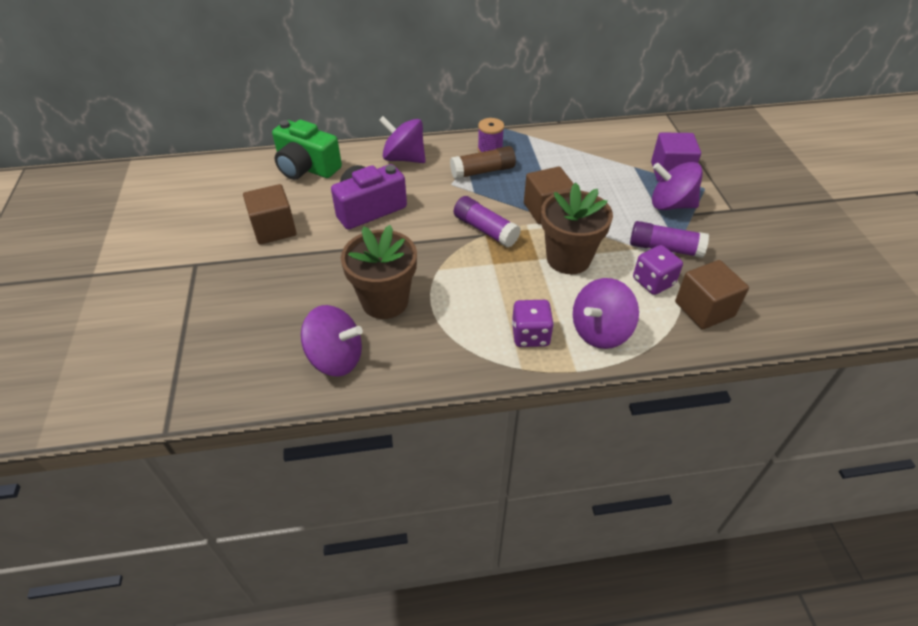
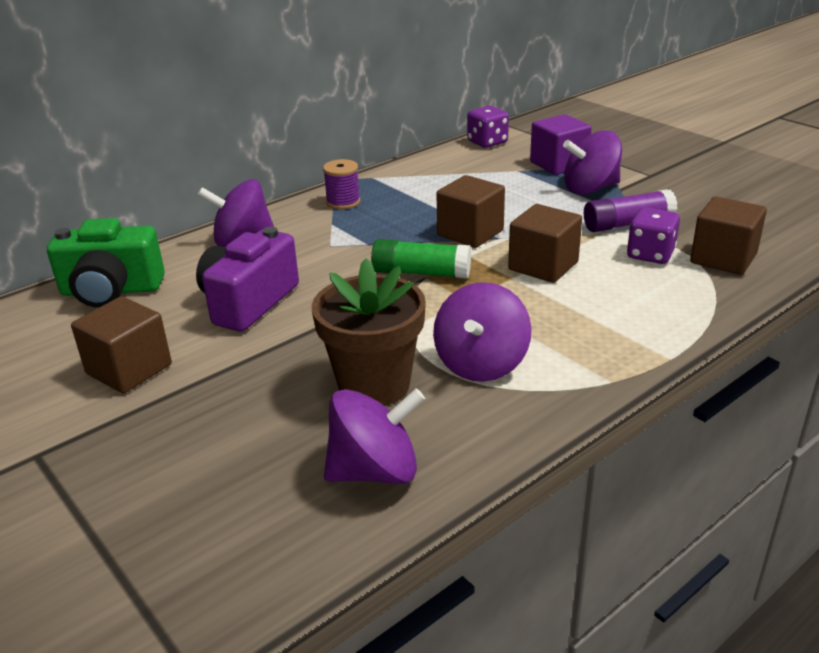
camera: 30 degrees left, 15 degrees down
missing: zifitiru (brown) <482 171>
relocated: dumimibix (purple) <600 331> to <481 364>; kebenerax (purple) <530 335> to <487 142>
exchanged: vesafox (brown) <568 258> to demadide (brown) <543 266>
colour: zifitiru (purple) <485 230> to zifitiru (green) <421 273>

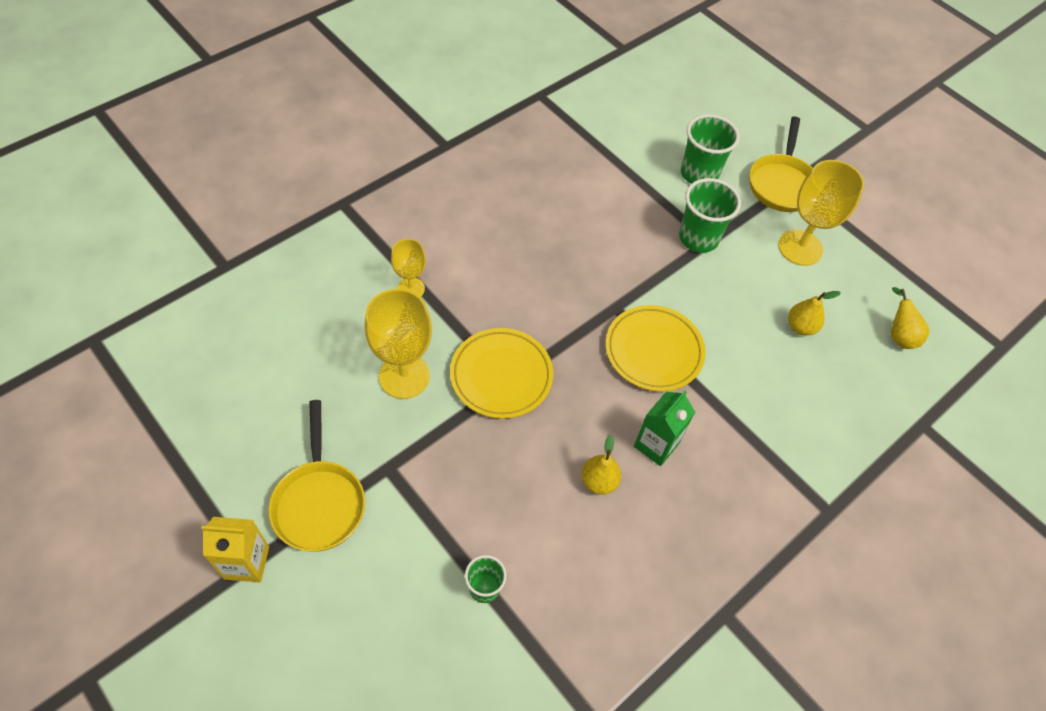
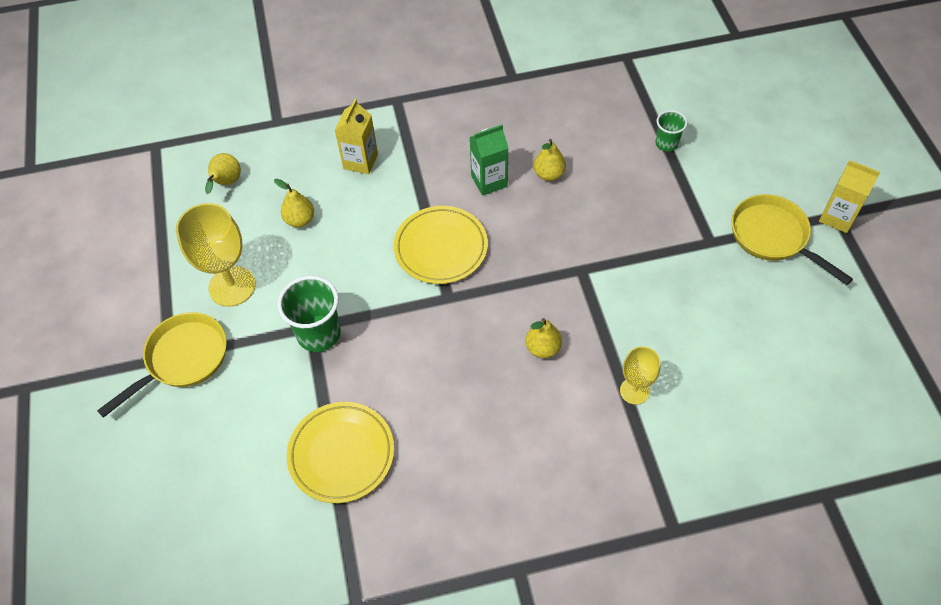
camera: 145 degrees left, 0 degrees up
missing: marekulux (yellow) <404 376>; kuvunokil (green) <699 174>
appeared: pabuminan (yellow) <360 161>; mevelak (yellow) <543 348>
relocated: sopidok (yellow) <501 376> to <341 454>
spun: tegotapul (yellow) <319 502> = <773 237> 60 degrees counterclockwise

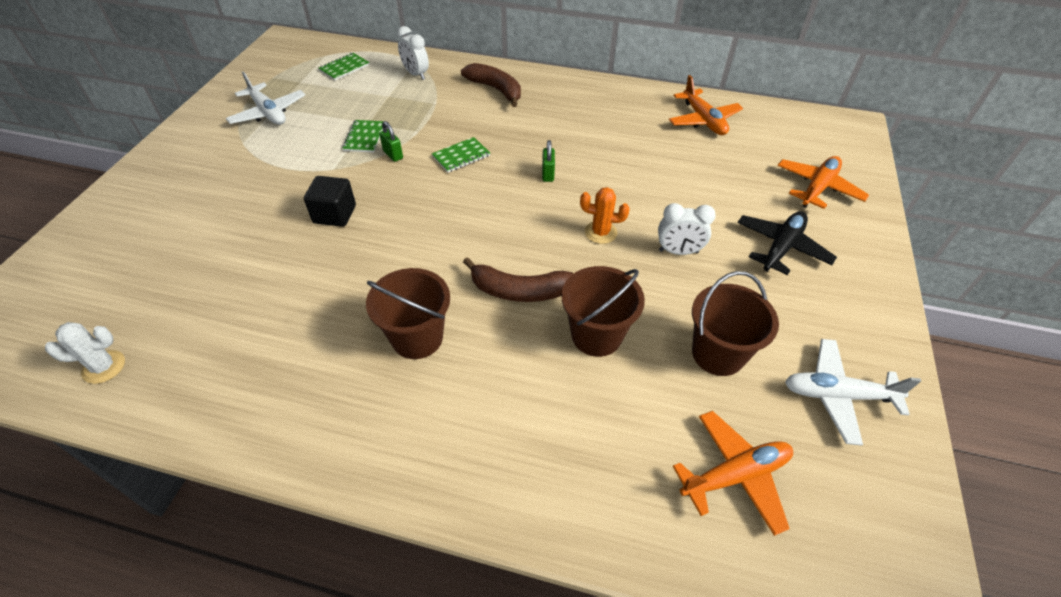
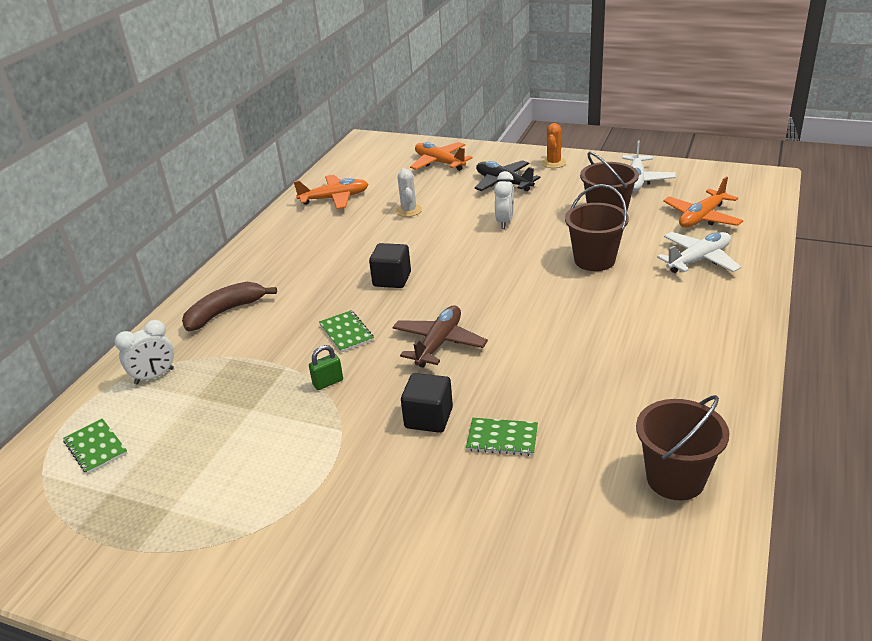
camera: 80 degrees left, 15 degrees down
missing: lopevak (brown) <519 291>
appeared: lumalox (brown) <439 343>
relocated: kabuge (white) <104 367> to <408 210>; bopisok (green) <364 137> to <502 438>; kabuge (orange) <600 232> to <553 163>; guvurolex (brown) <417 338> to <675 479>; lumalox (white) <268 113> to <698 260>
exchanged: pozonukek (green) <548 174> to demadide (black) <392 279>
spun: lumalox (orange) <735 475> = <701 217> 120 degrees counterclockwise

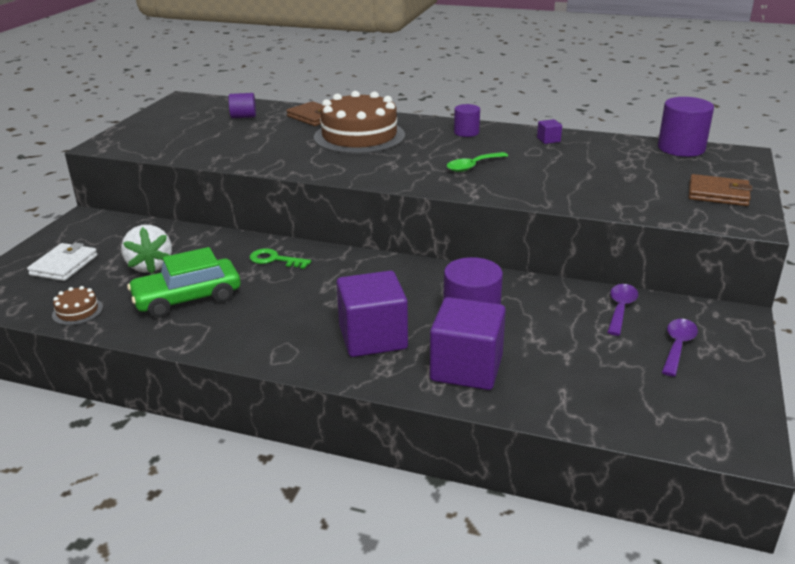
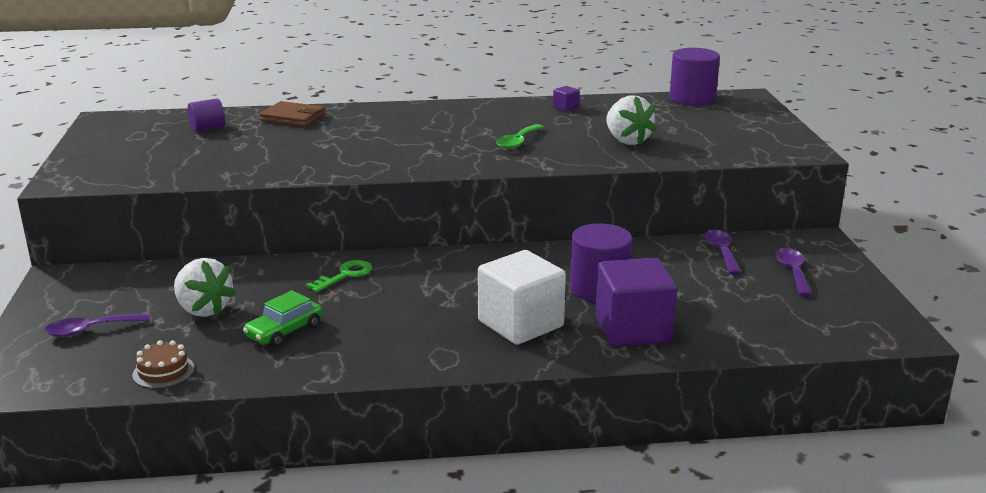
camera: 25 degrees left, 5 degrees down
missing: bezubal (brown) <359 136>; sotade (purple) <466 132>; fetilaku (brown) <718 194>
appeared: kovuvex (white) <627 141>
exchanged: fetilaku (white) <64 265> to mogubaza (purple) <90 330>
colour: demadide (purple) <373 337> to demadide (white) <520 324>
spun: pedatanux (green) <274 259> = <345 275> 135 degrees clockwise
size: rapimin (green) <187 298> = <284 331> x0.64

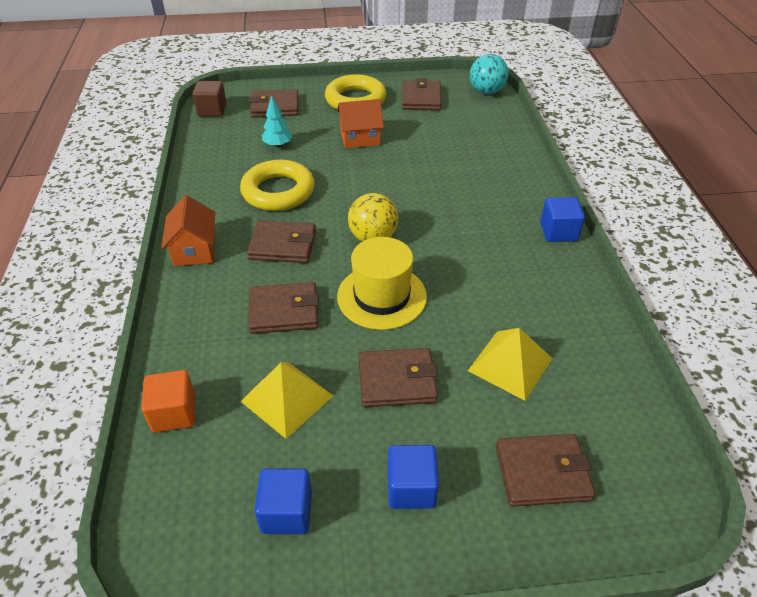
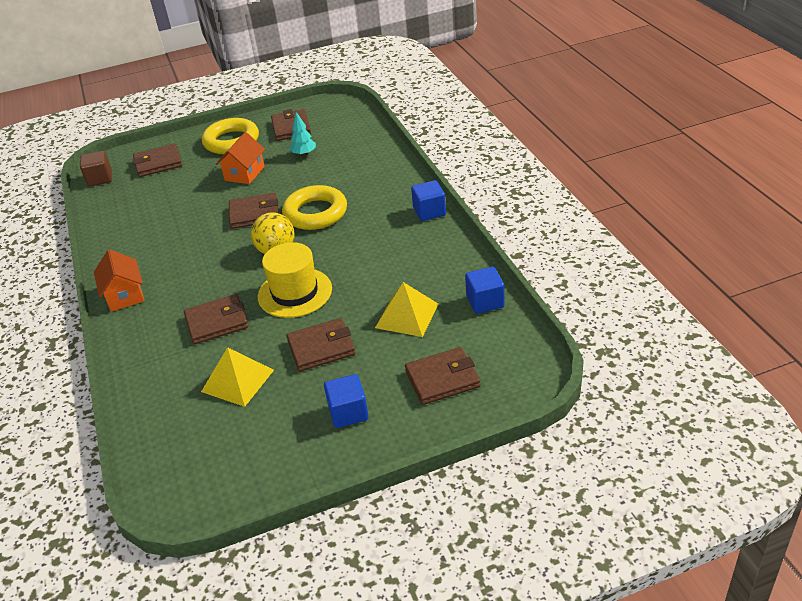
camera: 10 degrees left, 5 degrees down
missing: demadide (orange) <174 413>; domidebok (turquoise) <486 91>
relocated: fetilaku (brown) <283 245> to <254 214>; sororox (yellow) <278 191> to <315 213>; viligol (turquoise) <278 145> to <304 154>; demadide (blue) <286 512> to <485 302>
spun: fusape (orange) <360 138> = <244 173> 45 degrees counterclockwise

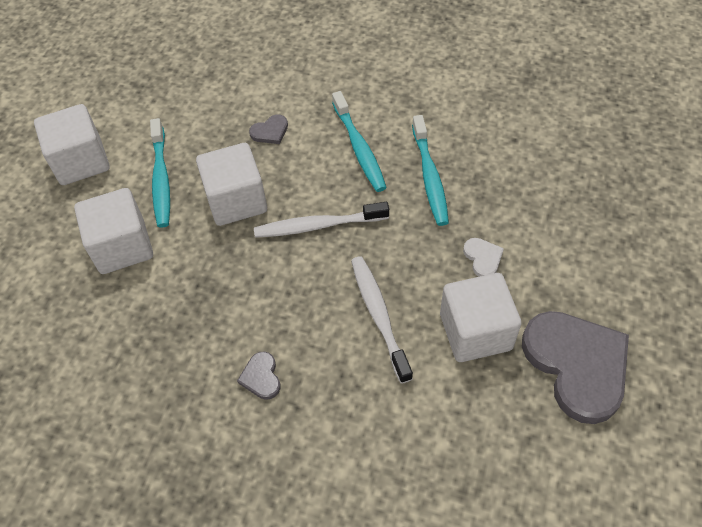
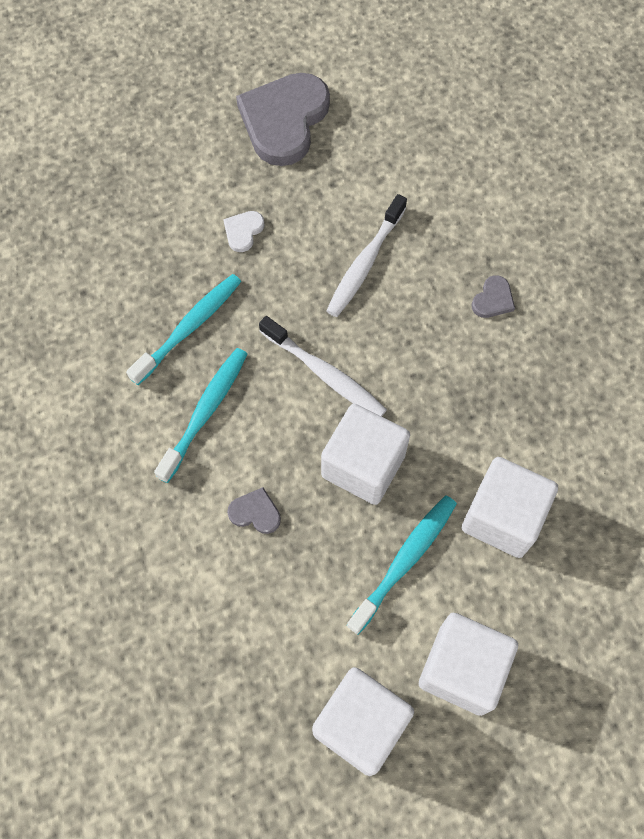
camera: 135 degrees left, 10 degrees up
relocated: demadide (white) <475 332> to <360 724>

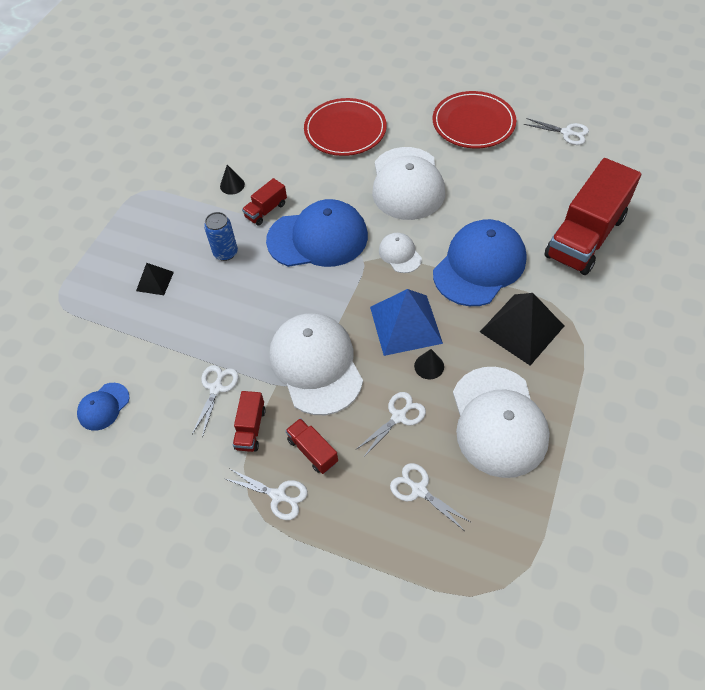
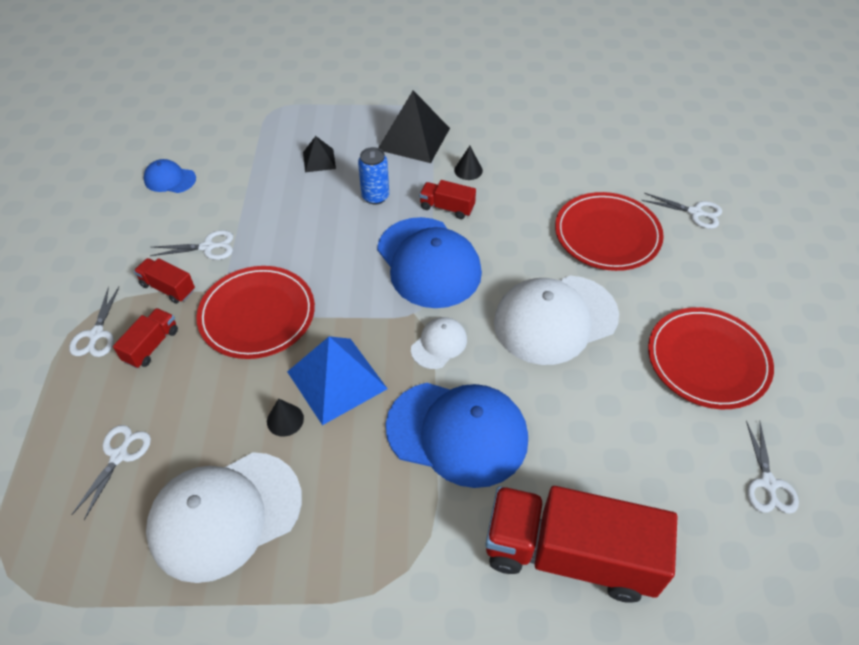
camera: 65 degrees right, 5 degrees down
relocated: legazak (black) <522 328> to <414 139>; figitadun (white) <398 417> to <695 213>
exchanged: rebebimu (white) <316 365> to sopidok (red) <257 315>
spun: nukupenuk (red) <250 428> = <168 288> 45 degrees clockwise

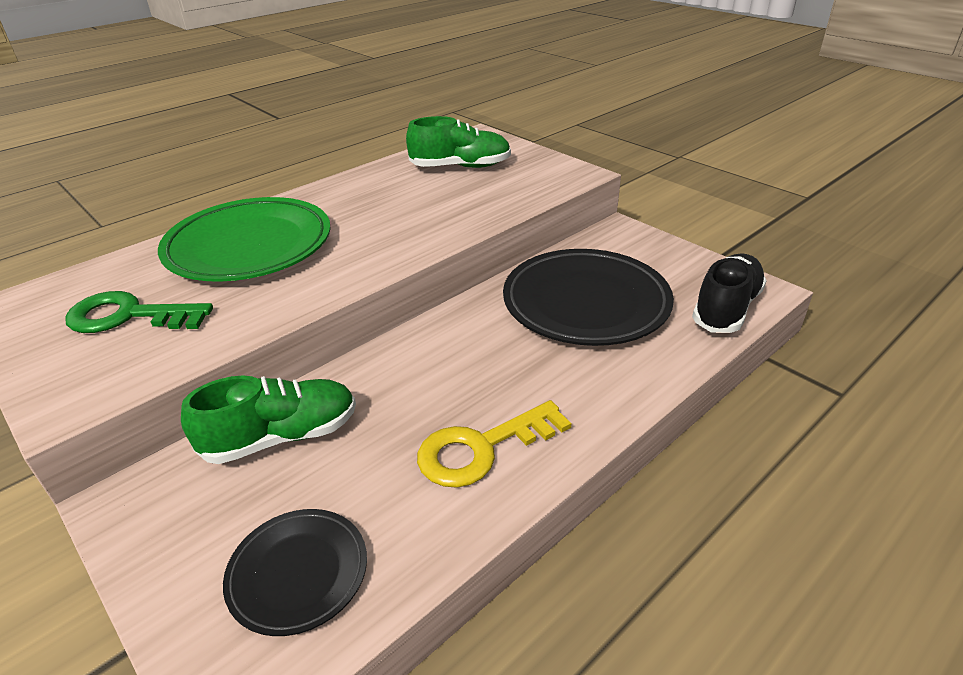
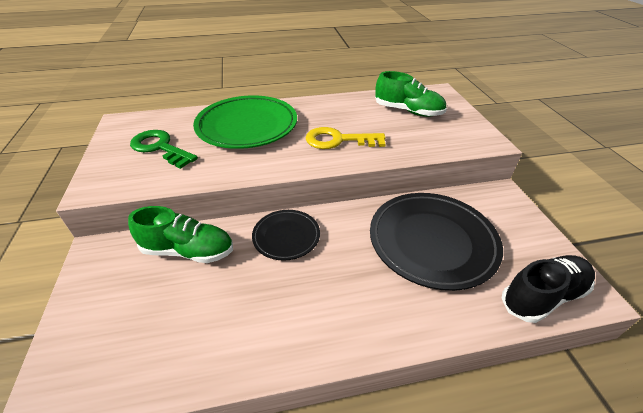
camera: 30 degrees right, 5 degrees up
relocated: sopidok (black) <298 573> to <286 236>; pedatanux (yellow) <482 448> to <338 140>

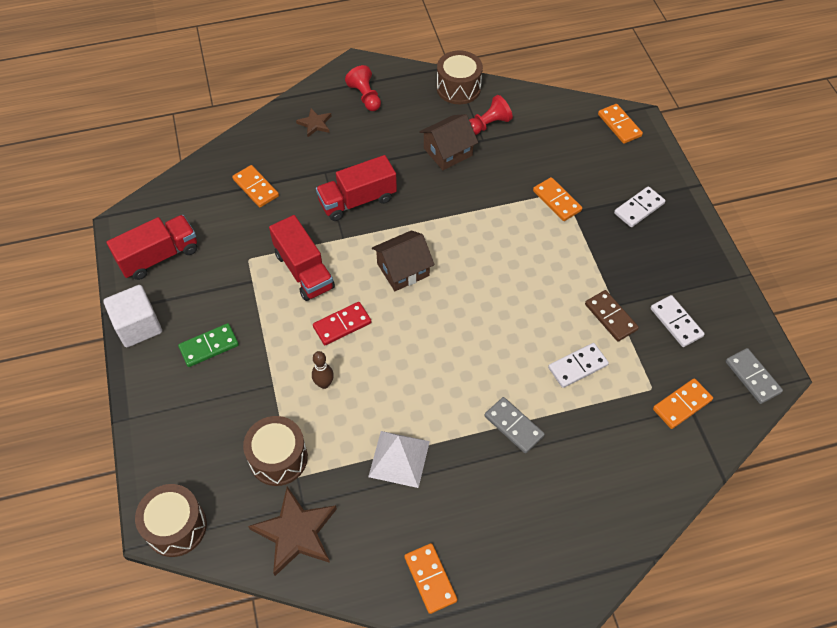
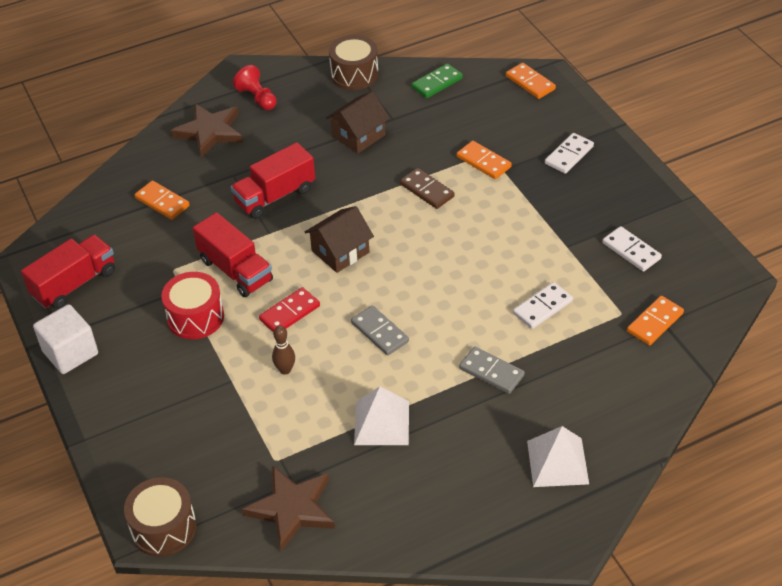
camera: 10 degrees left, 10 degrees down
missing: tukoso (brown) <278 458>; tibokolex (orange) <430 579>; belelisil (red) <488 125>
appeared: tukoso (red) <195 317>; legazak (white) <557 462>
relocated: tibokolex (grey) <752 377> to <380 332>; tibokolex (brown) <610 317> to <427 190>; tibokolex (green) <209 346> to <437 83>
size: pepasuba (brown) <315 124> = <210 132> x1.85

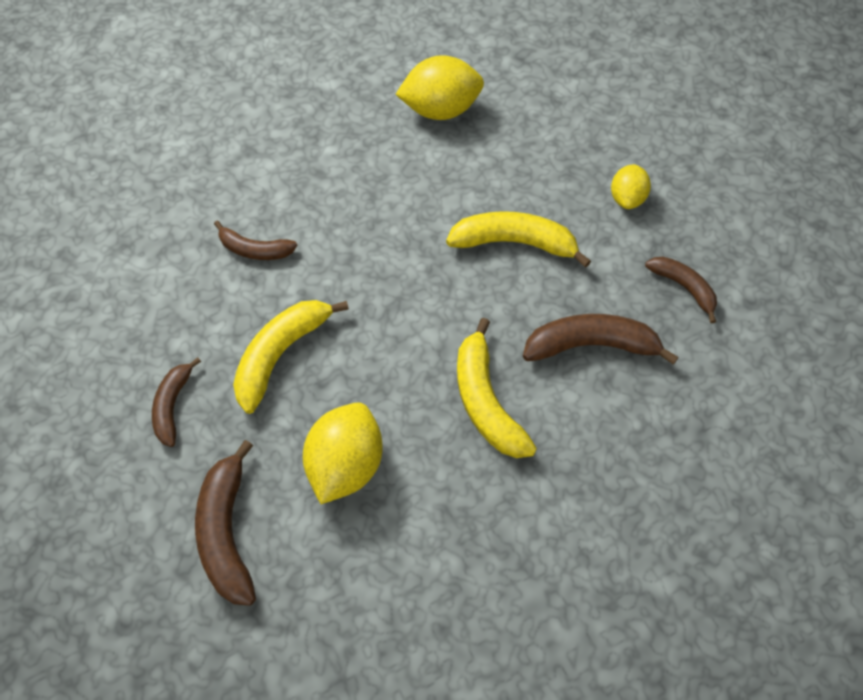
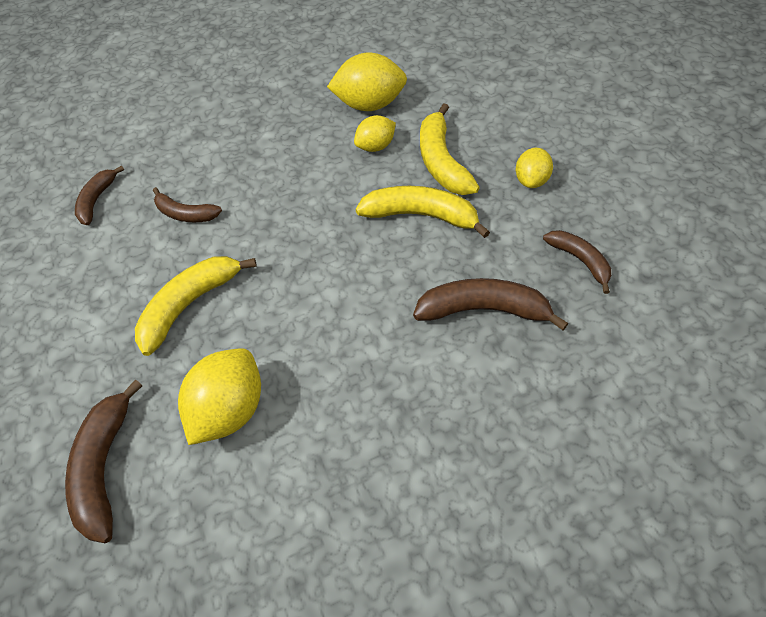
camera: 10 degrees right, 5 degrees down
appeared: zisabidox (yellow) <376 146>
relocated: lopevak (brown) <173 406> to <97 200>; lopevak (yellow) <486 401> to <442 162>

